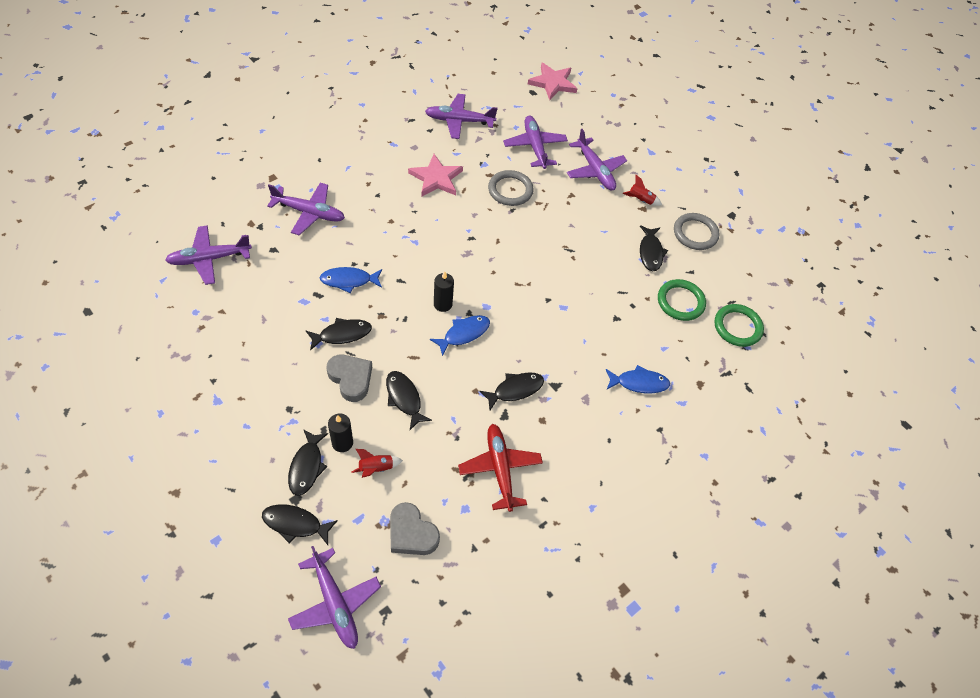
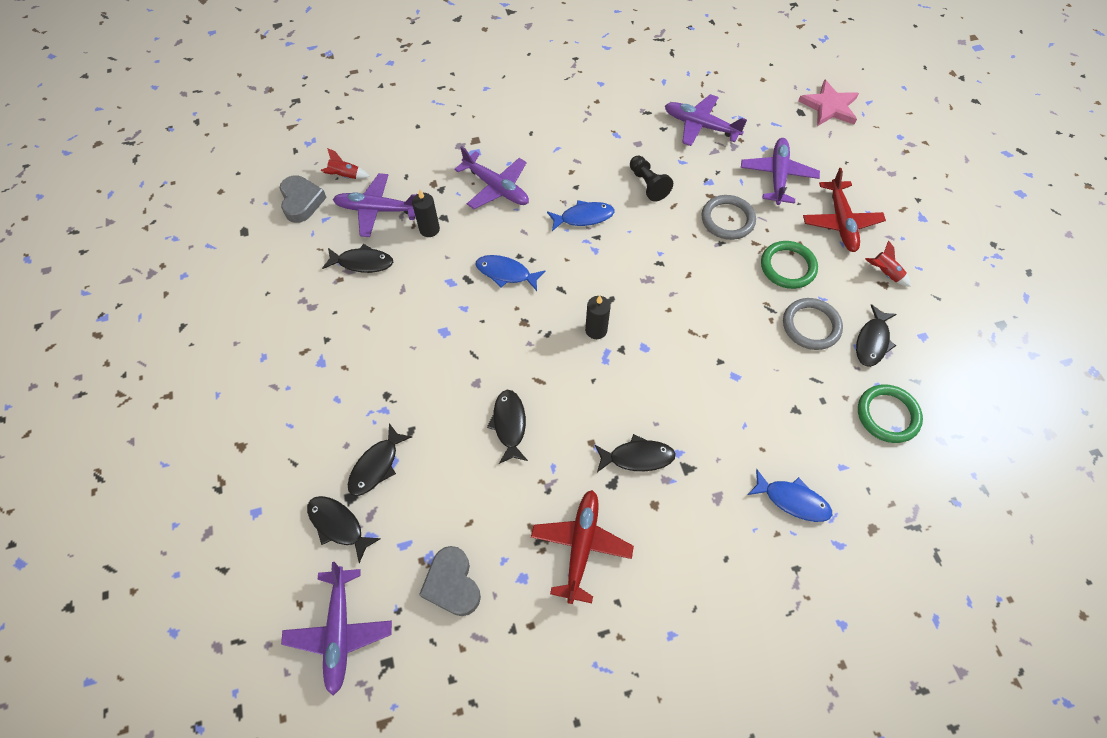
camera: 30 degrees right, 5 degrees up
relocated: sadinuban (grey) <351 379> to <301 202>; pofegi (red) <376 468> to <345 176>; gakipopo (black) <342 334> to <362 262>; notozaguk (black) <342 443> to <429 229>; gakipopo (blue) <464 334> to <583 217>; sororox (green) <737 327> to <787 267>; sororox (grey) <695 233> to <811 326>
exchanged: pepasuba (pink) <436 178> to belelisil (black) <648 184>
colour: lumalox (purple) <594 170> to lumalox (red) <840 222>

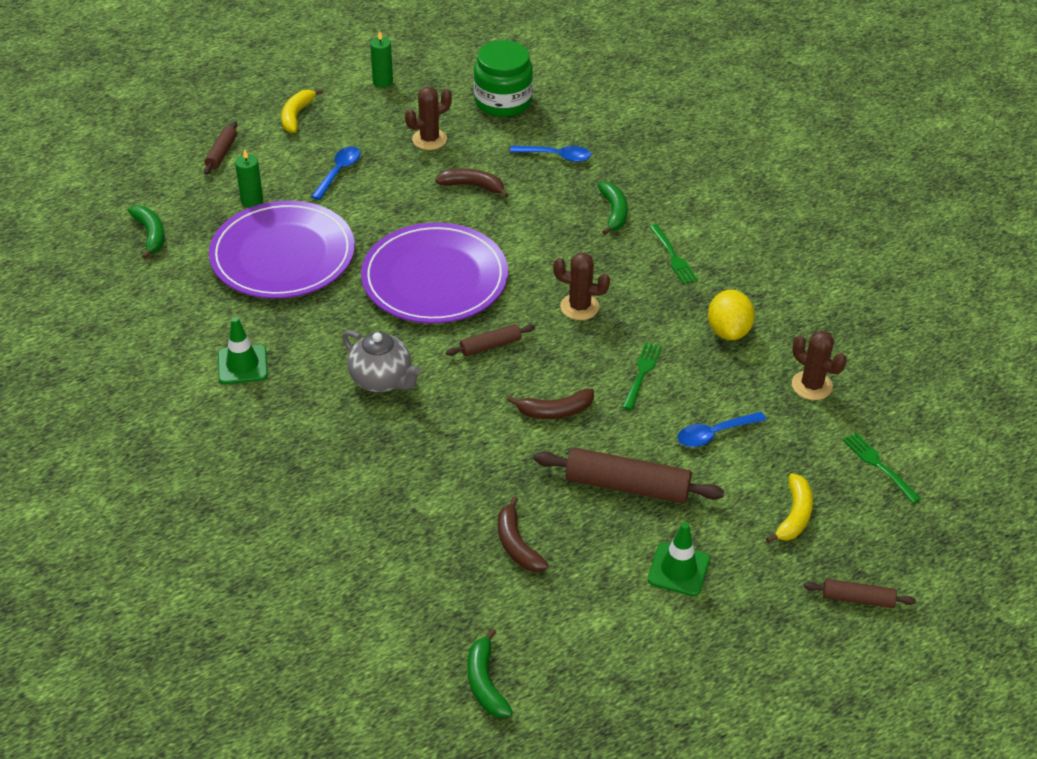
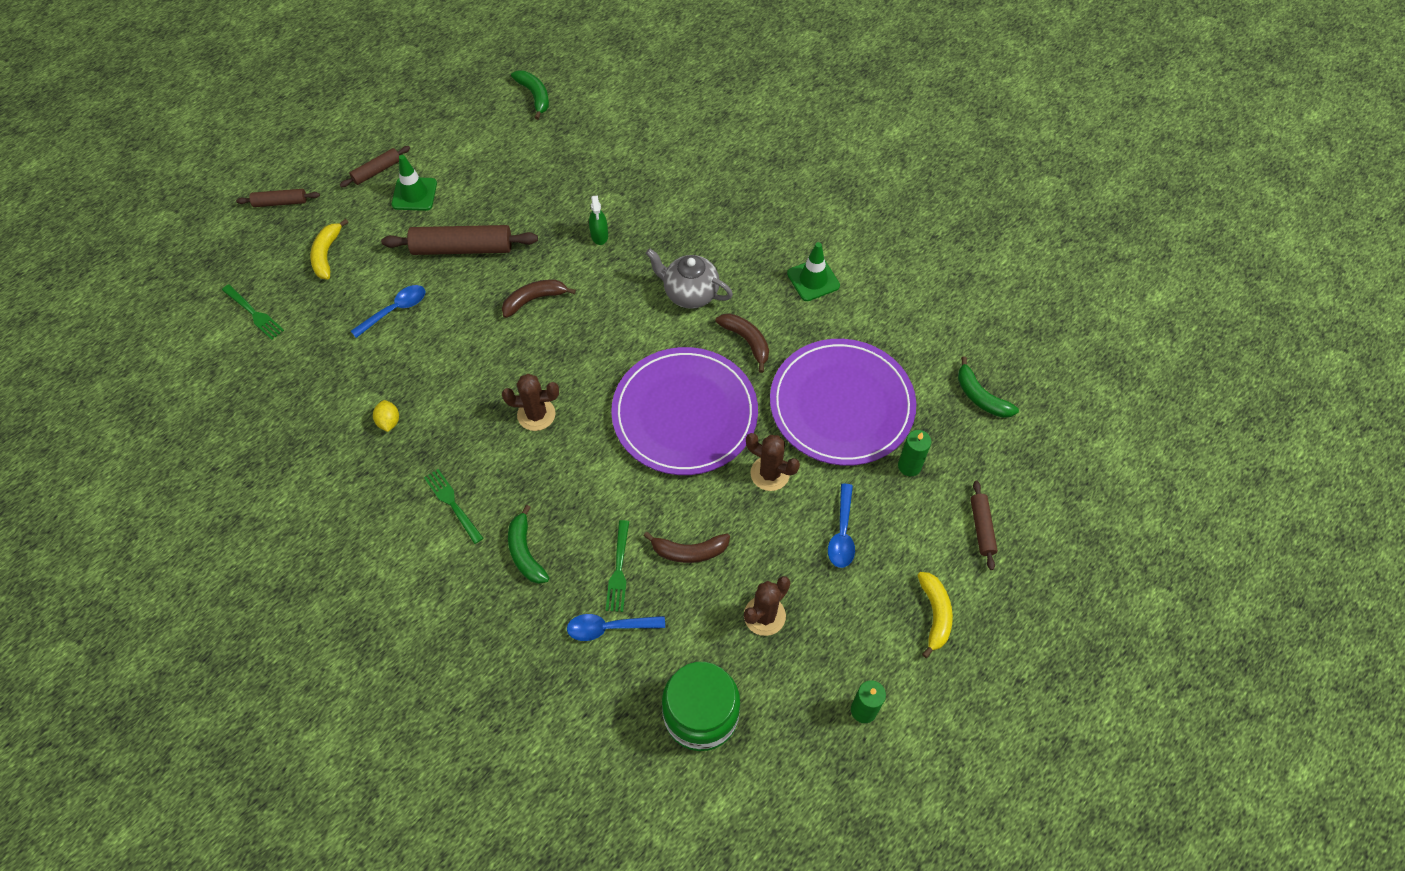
camera: 165 degrees right, 15 degrees up
appeared: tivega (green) <599 235>
relocated: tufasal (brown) <490 346> to <377 171>; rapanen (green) <642 373> to <618 570>; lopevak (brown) <517 544> to <746 341>; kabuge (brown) <811 385> to <770 473>
size: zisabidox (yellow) <728 331> = <389 421> x0.56

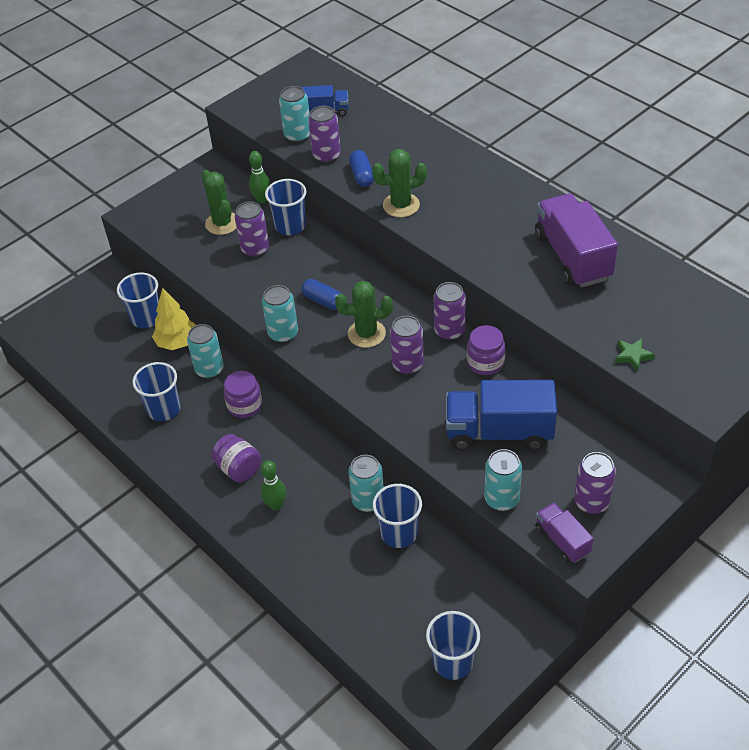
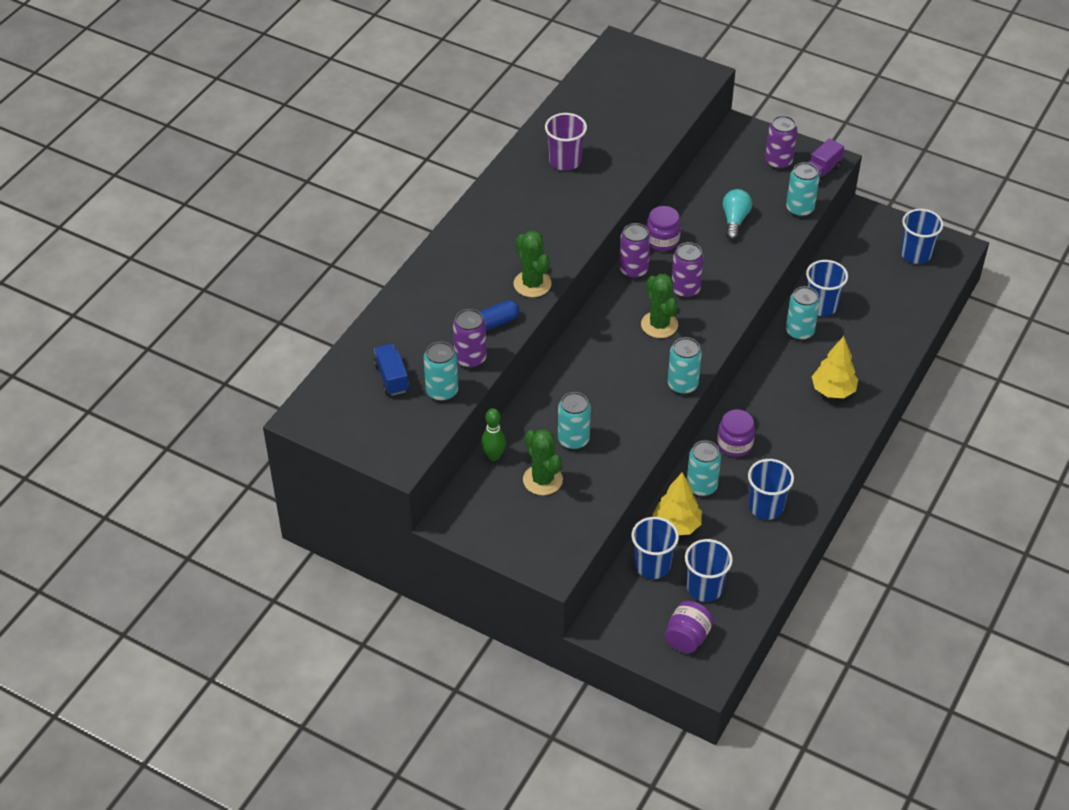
camera: 110 degrees left, 0 degrees up
missing: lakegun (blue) <323 301>; pepasuba (green) <633 356>
relocated: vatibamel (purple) <239 469> to <687 637>; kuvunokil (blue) <290 226> to <705 588>
exchanged: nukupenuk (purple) <572 257> to kuvunokil (purple) <565 161>; nukupenuk (blue) <499 432> to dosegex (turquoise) <734 220>; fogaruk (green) <276 505> to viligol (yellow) <833 390>
colour: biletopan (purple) <255 249> to biletopan (turquoise) <573 439>
spun: kabuge (green) <222 223> = <542 480> 75 degrees counterclockwise

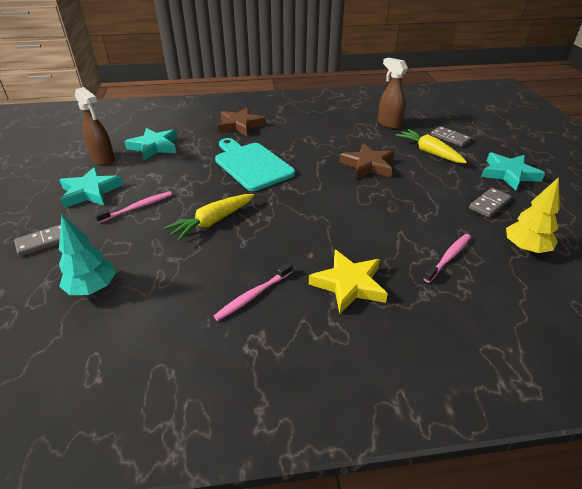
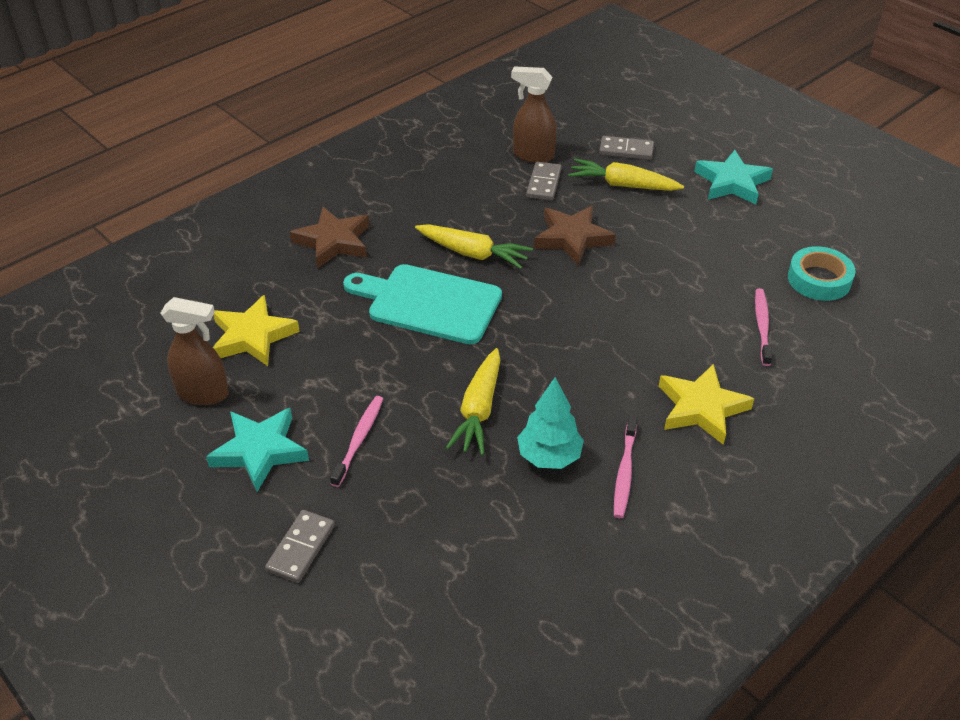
camera: 35 degrees left, 5 degrees up
appeared: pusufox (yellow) <473 253>
relocated: viligol (turquoise) <93 288> to <549 457>; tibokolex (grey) <489 204> to <544 183>
exchanged: viligol (yellow) <525 248> to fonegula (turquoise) <819 279>
colour: pepasuba (turquoise) <154 147> to pepasuba (yellow) <252 336>

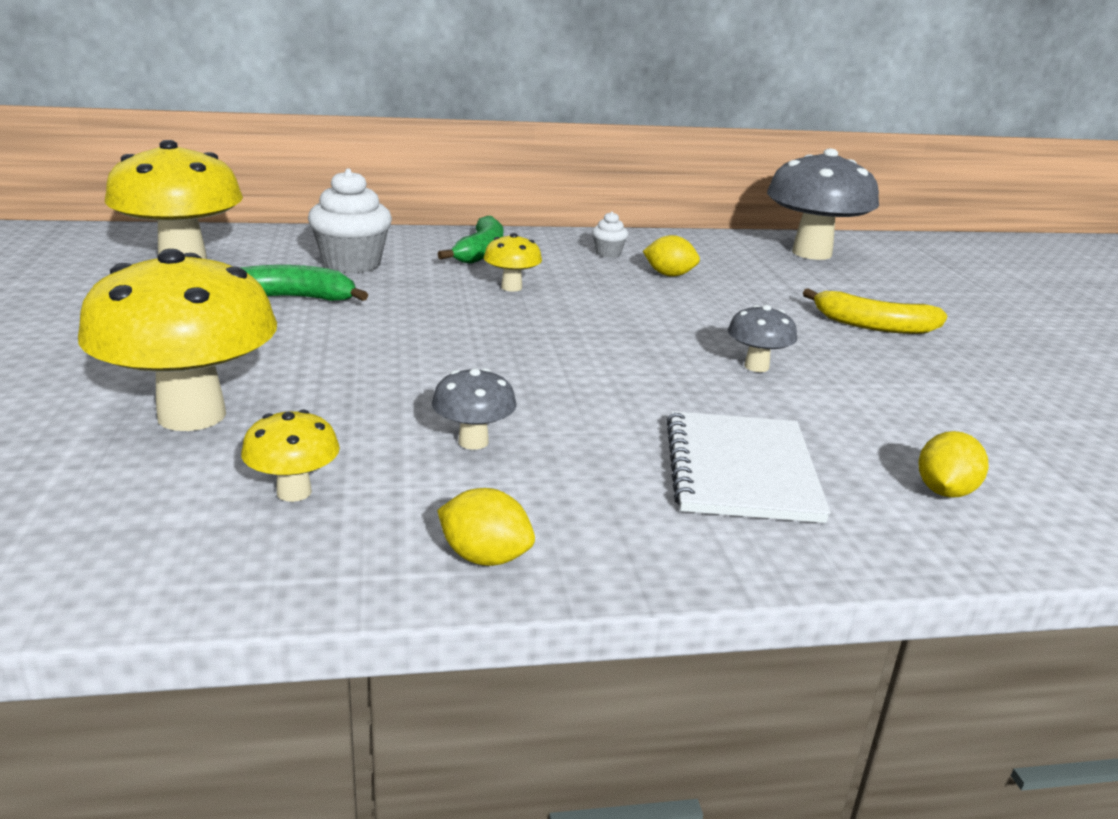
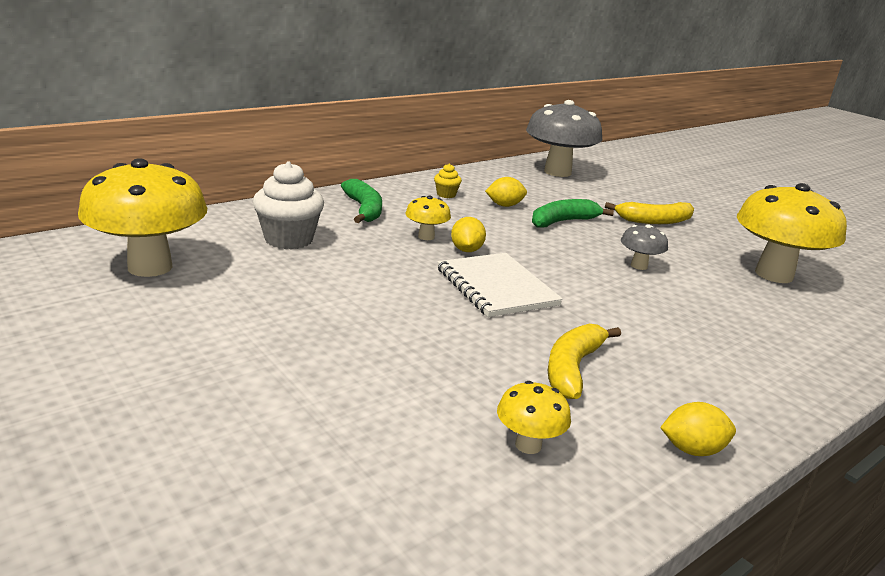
camera: 30 degrees left, 0 degrees up
relocated: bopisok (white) <741 470> to <496 287>; zisabidox (yellow) <944 491> to <466 250>; lopevak (green) <294 298> to <563 222>; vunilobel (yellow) <192 415> to <774 275>
exchanged: vunilobel (grey) <473 442> to lopevak (yellow) <573 368>
colour: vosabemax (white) <608 253> to vosabemax (yellow) <446 195>

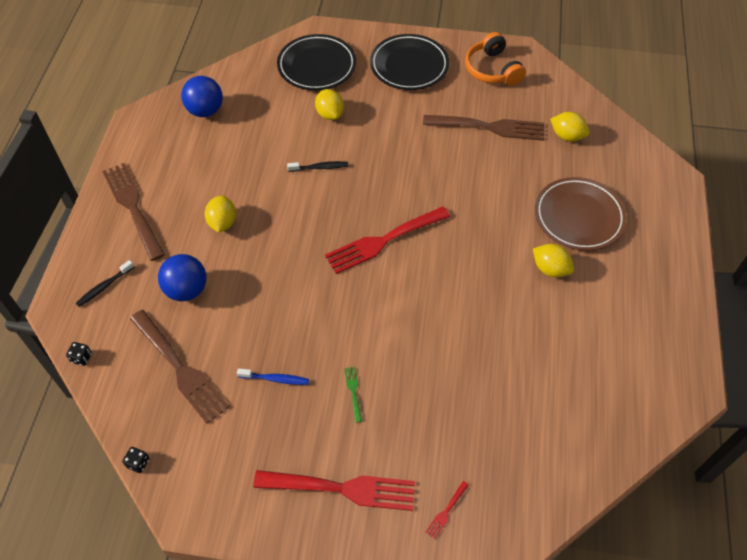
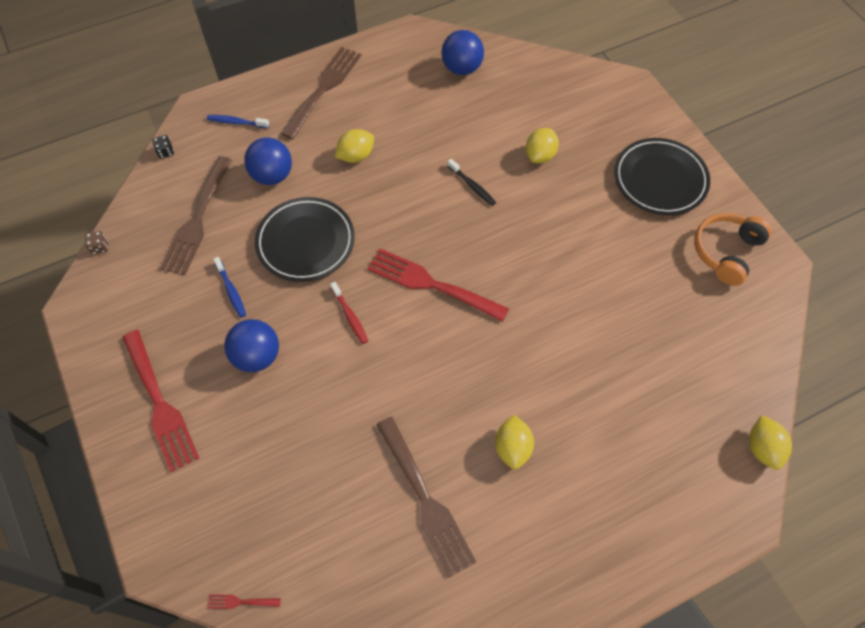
camera: 55 degrees right, 5 degrees up
missing: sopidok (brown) <578 217>
appeared: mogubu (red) <350 316>
relocated: rapanen (red) <446 511> to <241 602>; sopidok (black) <317 66> to <305 242>; rapanen (brown) <489 127> to <425 499>; zisabidox (yellow) <567 136> to <762 448>
exchanged: rapanen (green) <353 391> to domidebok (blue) <257 356>
colour: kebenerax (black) <138 463> to kebenerax (brown) <100 247>; mogubu (black) <104 287> to mogubu (blue) <236 122>

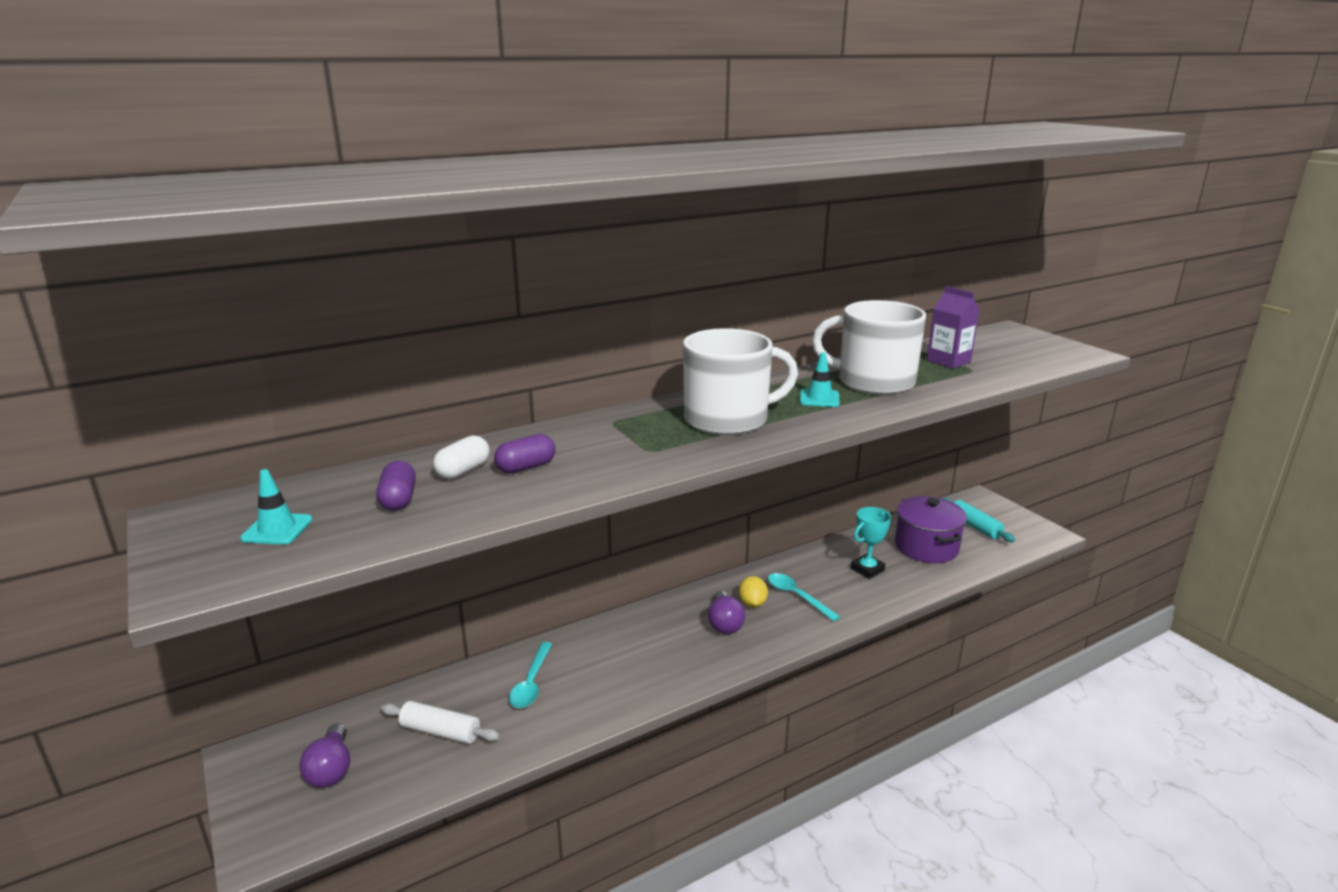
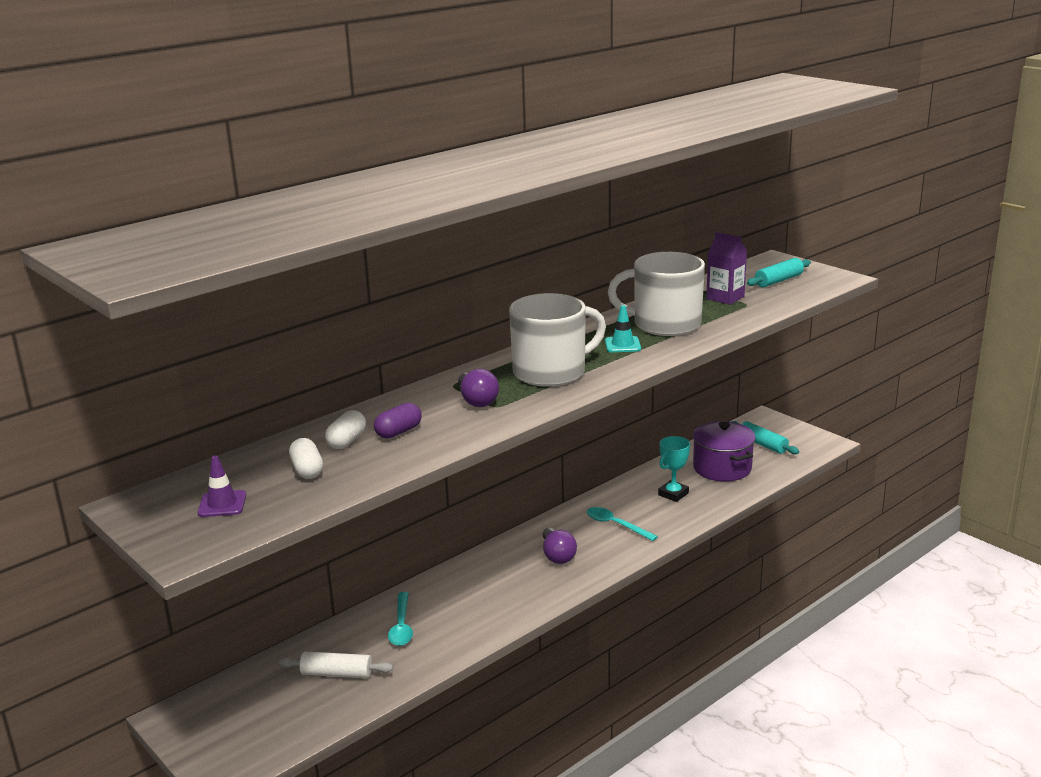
camera: 10 degrees left, 0 degrees up
missing: zisabidox (yellow) <752 604>
appeared: tufasal (turquoise) <778 280>
relocated: dosegex (purple) <331 769> to <477 400>
colour: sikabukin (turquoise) <277 529> to sikabukin (purple) <222 504>; lakegun (purple) <398 500> to lakegun (white) <307 470>

